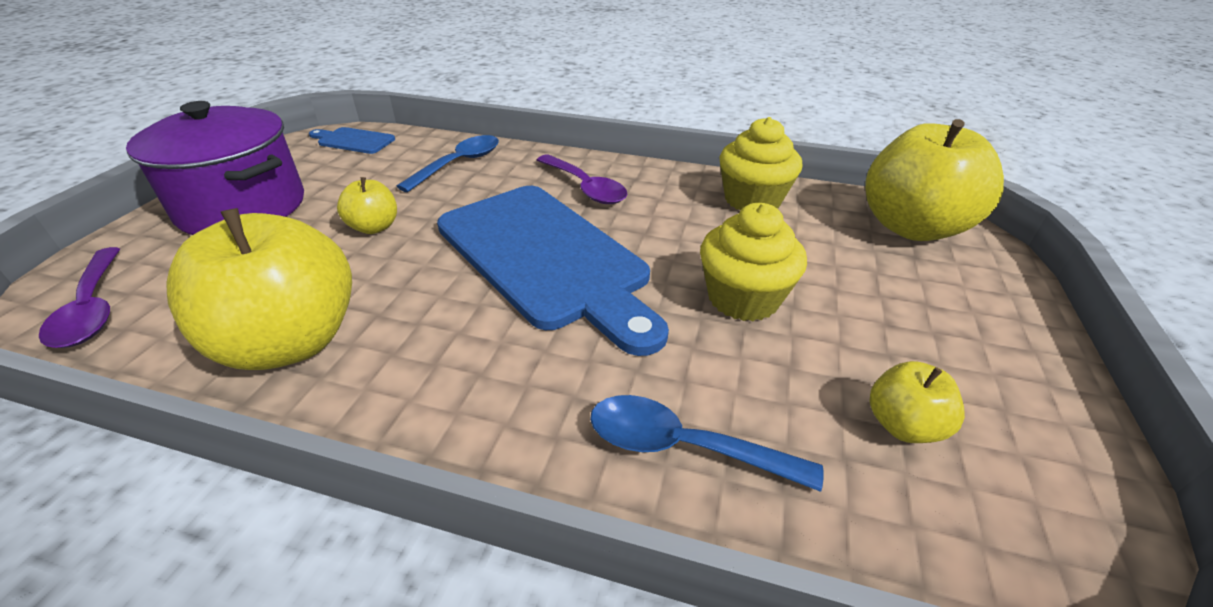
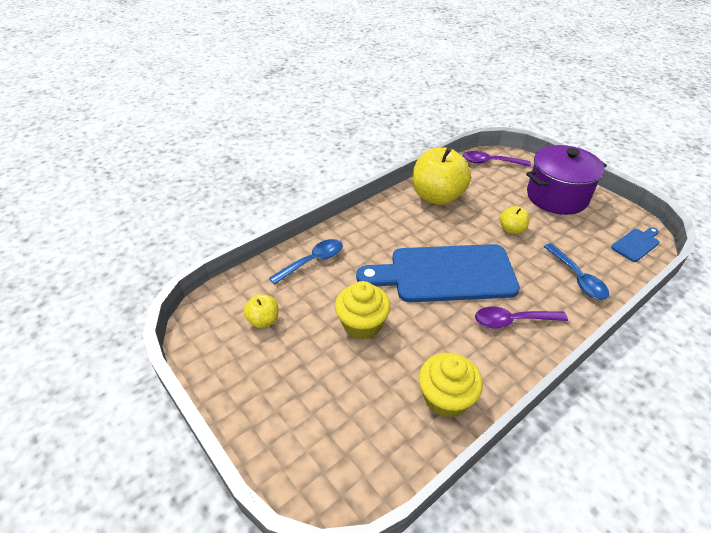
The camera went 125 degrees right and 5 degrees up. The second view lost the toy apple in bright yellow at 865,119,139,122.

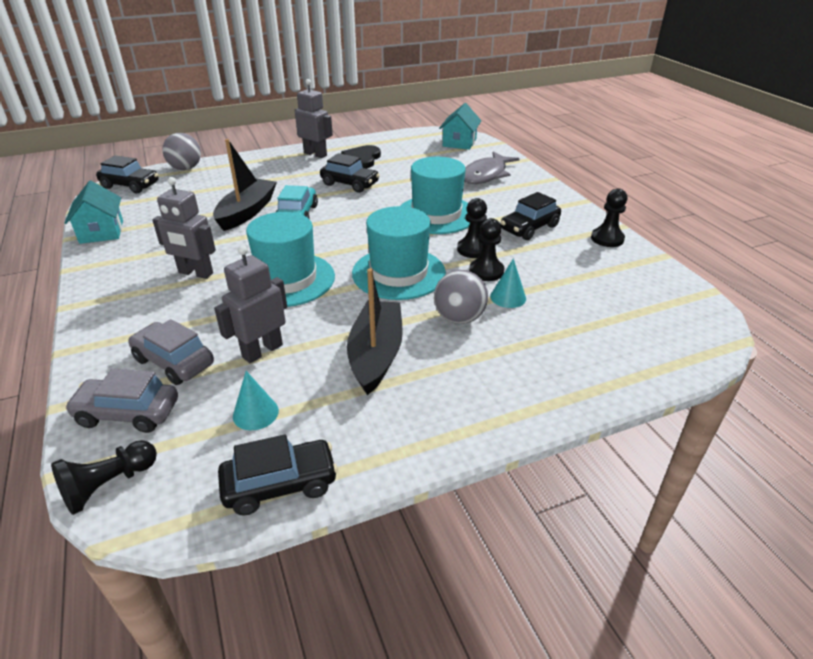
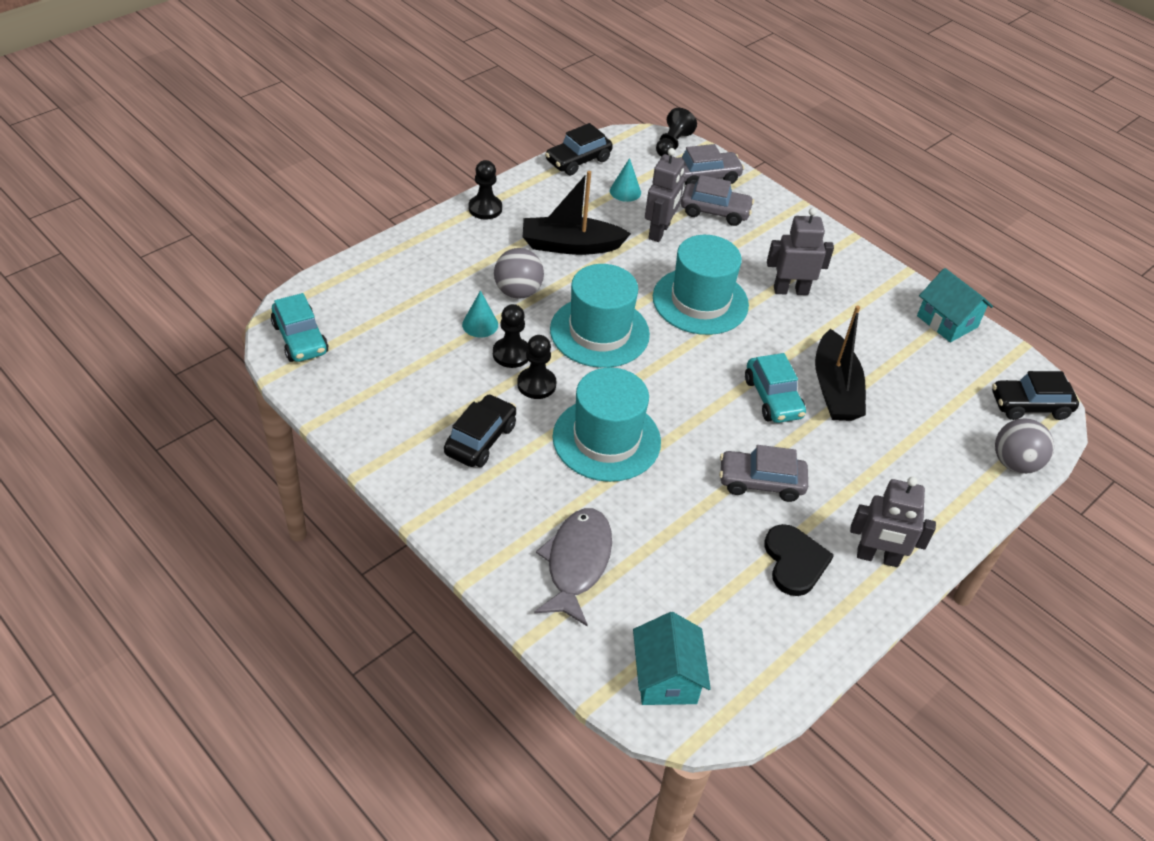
The camera went 155 degrees right and 10 degrees up. What was the car in black at 320,153,60,40 turned into the car in ash-grey at 719,445,89,57. The game pawn in black ended up elsewhere, having gone from 591,189,36,58 to 468,160,34,60. The boat in black at 347,268,56,127 ended up facing another way, 105 degrees clockwise from before. The second view gained the car in teal at 271,293,58,69.

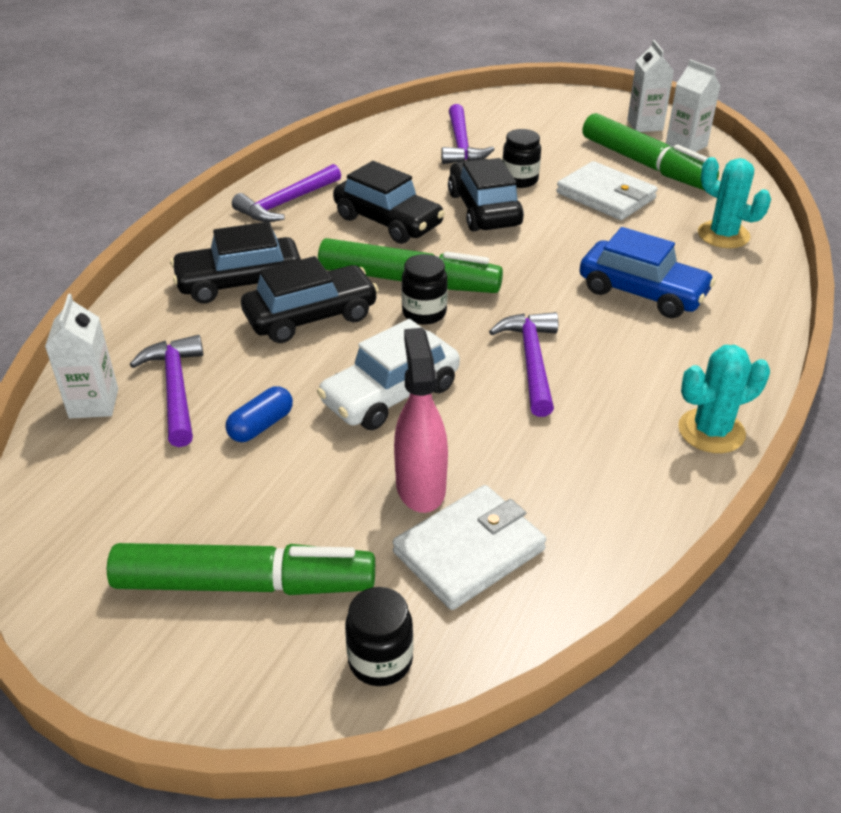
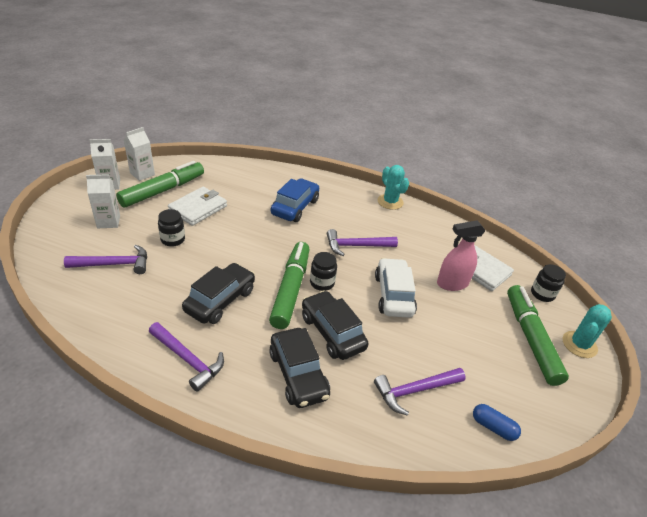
The camera went 100 degrees left and 0 degrees up. The prickly plant in teal ended up elsewhere, having gone from 698,157,73,91 to 563,304,49,54. The second view lost the car in black at 448,158,76,73. The carton in snow-white ended up elsewhere, having gone from 45,294,73,124 to 86,174,34,54. The car in snow-white at 317,319,143,111 ended up facing another way, 135 degrees counterclockwise from before. The pill shape in cobalt ended up elsewhere, having gone from 225,386,68,56 to 473,404,48,37.

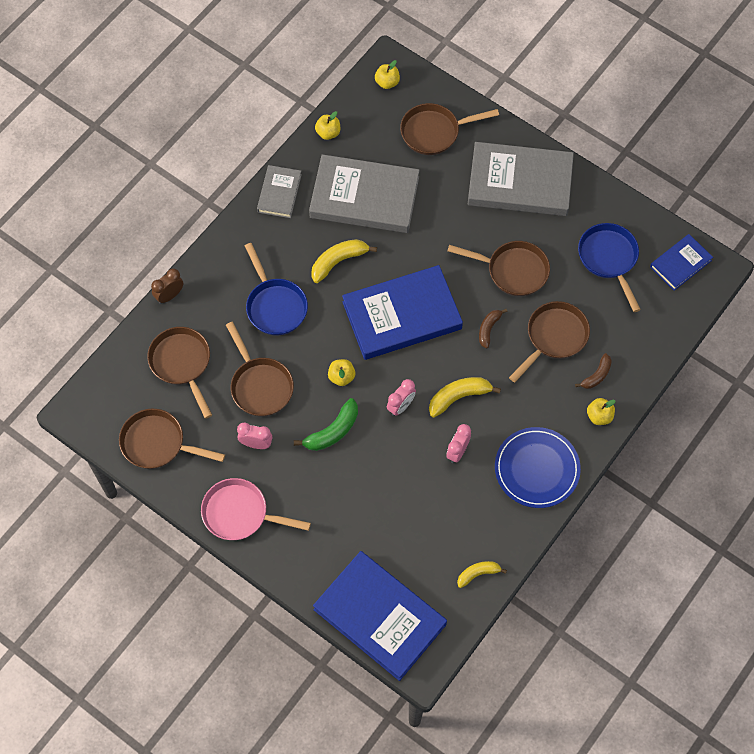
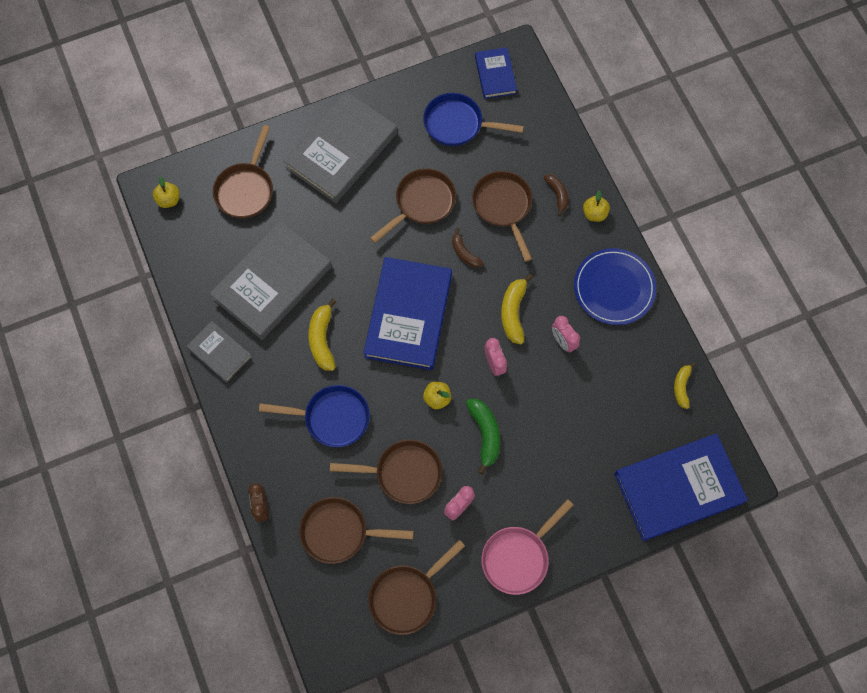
The camera went 60 degrees left and 5 degrees up. The second view lost the toy apple in bright yellow at 315,111,25,29.

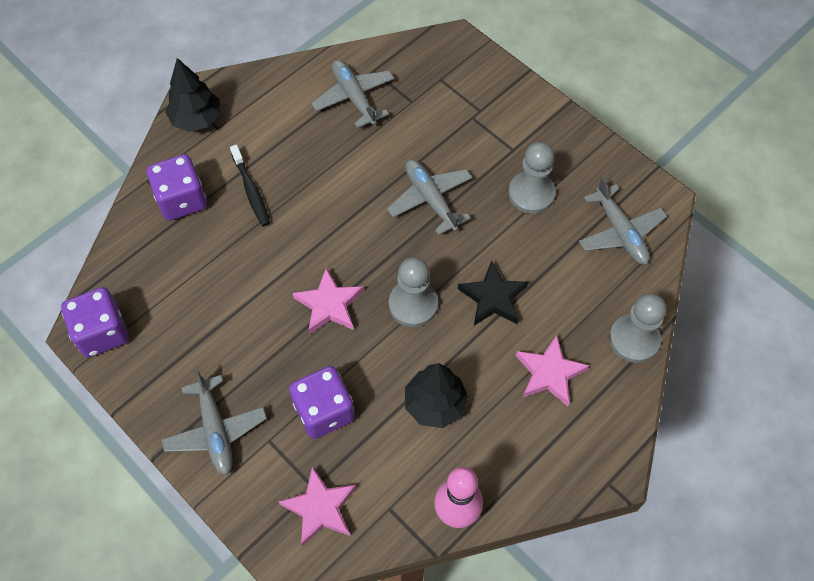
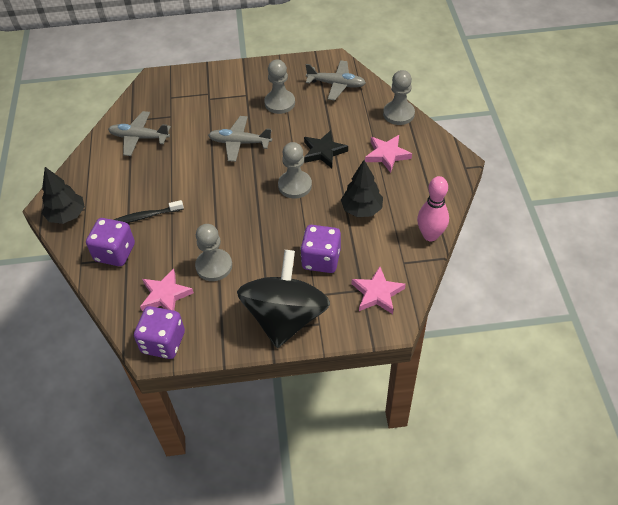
The camera went 50 degrees left and 10 degrees down. The dental brush in black at 230,145,40,81 ended up facing another way, 150 degrees clockwise from before. The five-pointed star in rose-pink ended up elsewhere, having gone from 293,268,71,66 to 140,268,54,43. Where the toy plane in ash-grey stood at 161,369,106,106, the whirligig in black came to stand at 237,250,93,98. The second view gained the game pawn in ash-grey at 195,224,37,57.

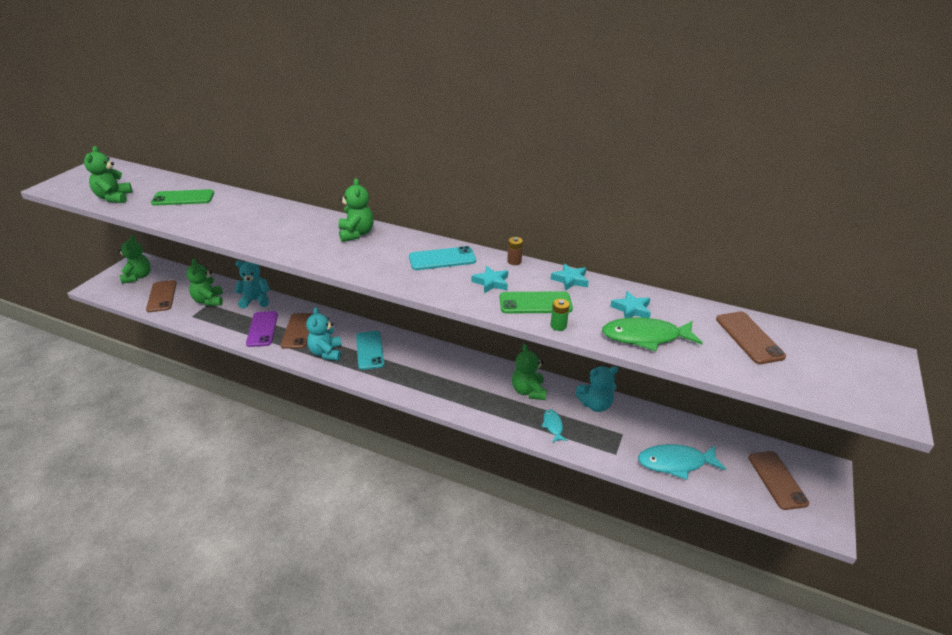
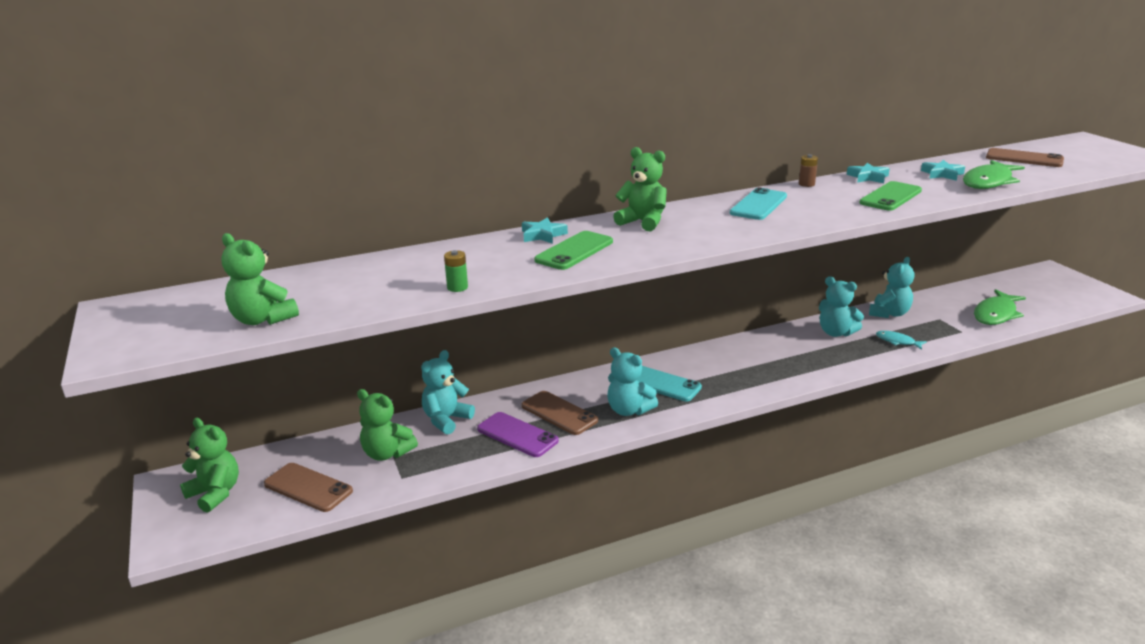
The camera went 45 degrees left and 10 degrees down. The phone in green ended up elsewhere, having gone from 151,189,63,17 to 534,231,79,39. The five-pointed star in teal ended up elsewhere, having gone from 471,266,37,27 to 522,217,46,27. The battery in green ended up elsewhere, having gone from 551,299,19,32 to 444,250,24,42. What was the teddy in green at 512,344,35,56 turned into the teddy in teal at 819,276,45,61. What was the fish in teal at 638,444,88,36 turned into the fish in green at 974,289,52,36. The second view lost the phone in dark brown at 748,451,61,59.

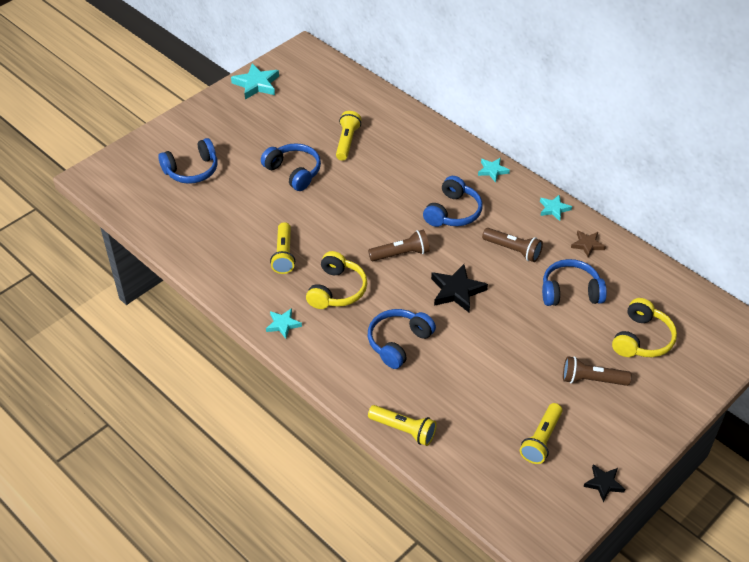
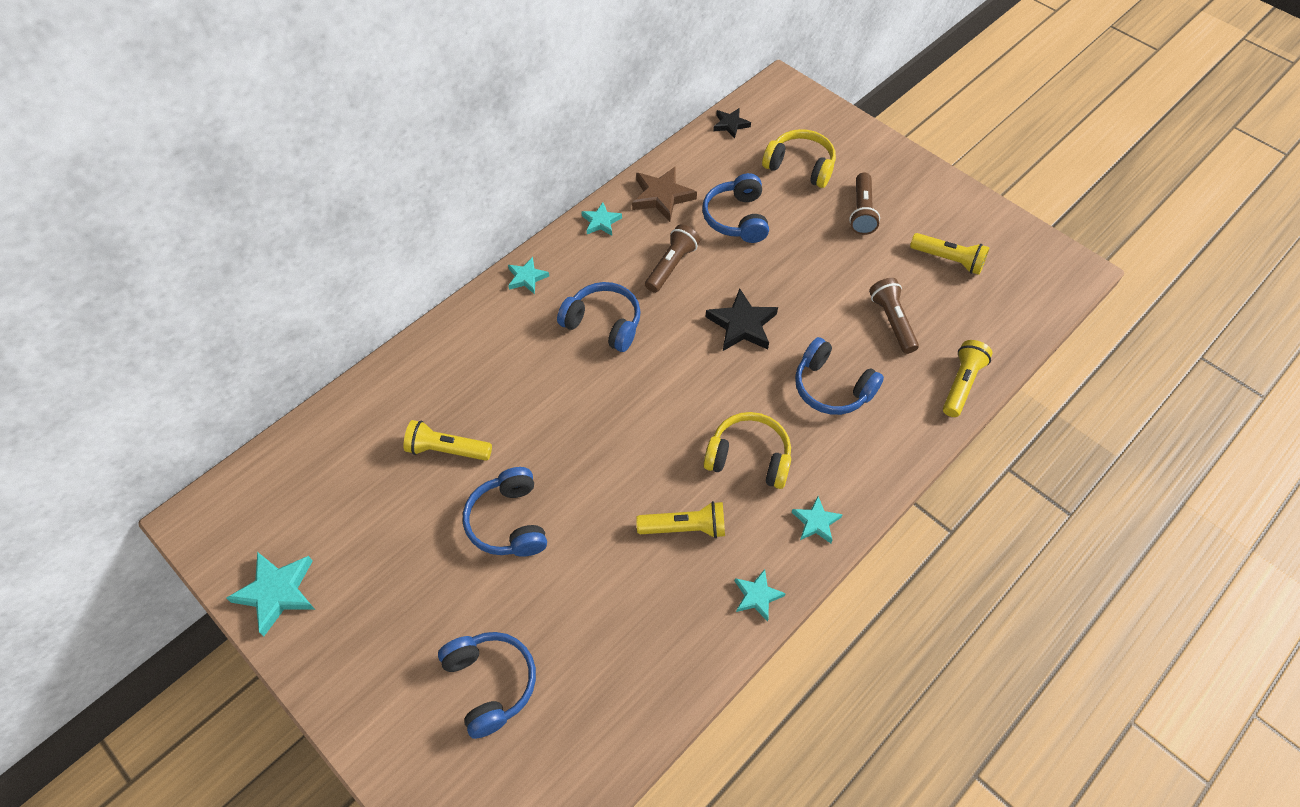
The camera went 90 degrees left and 10 degrees up. The headset in cobalt at 261,143,60,48 ended up facing another way, 60 degrees counterclockwise from before. The torch in dark brown ended up elsewhere, having gone from 368,230,62,31 to 869,278,50,76. The size of the five-pointed star in dark brown at 571,230,35,28 changed by a factor of 1.64. The five-pointed star in black ended up elsewhere, having gone from 583,464,42,38 to 713,108,38,31. The second view gained the five-pointed star in teal at 735,569,51,53.

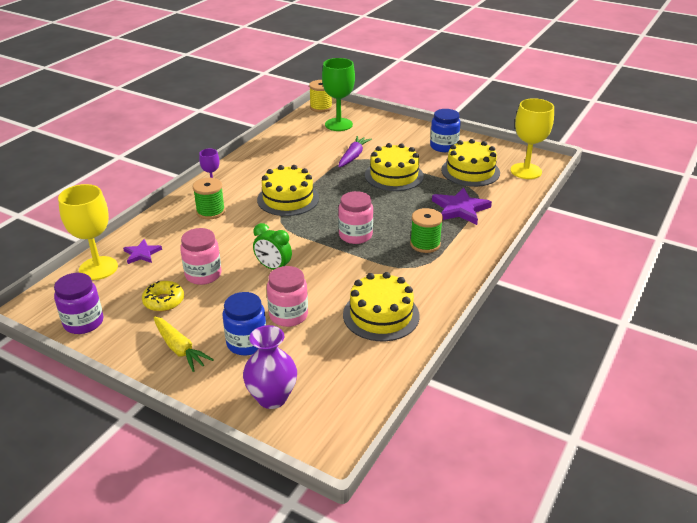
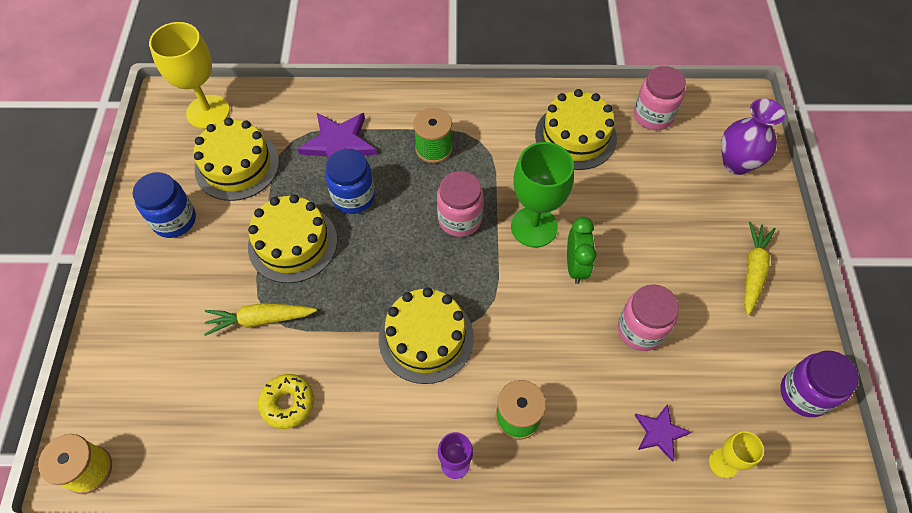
The camera went 120 degrees left and 25 degrees up. The chalice in green ended up elsewhere, having gone from 322,58,33,73 to 511,142,63,105. What was the toy carrot in royal purple at 338,136,34,31 turned into the toy carrot in bright yellow at 204,303,113,33. The size of the chalice in bright yellow at 58,184,60,96 changed by a factor of 0.52. The jar in rose-pink ended up elsewhere, having gone from 267,266,41,61 to 634,66,52,64. The donut in bright yellow ended up elsewhere, having gone from 142,281,42,31 to 258,374,56,55. The jar in cobalt ended up elsewhere, having gone from 222,292,44,63 to 325,149,50,65.

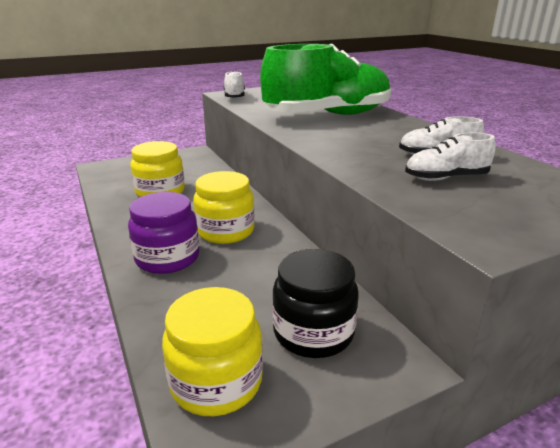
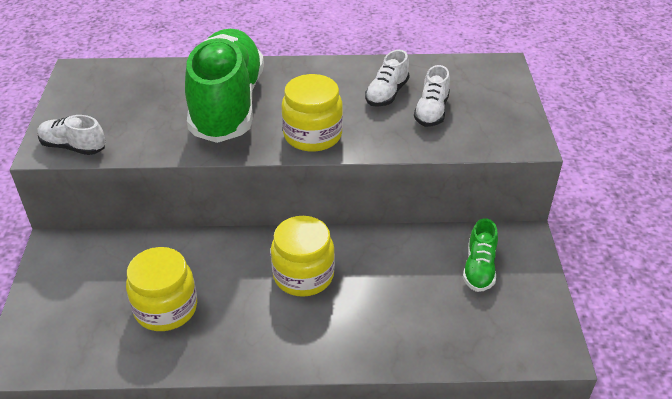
The camera went 65 degrees left and 15 degrees up. The second view lost the jar in royal purple at 128,192,71,82. Where the jar in black stood at 272,249,86,109, the shoe in green came to stand at 463,218,35,74. The jar in bright yellow ended up elsewhere, having gone from 162,287,101,129 to 282,74,61,78.

